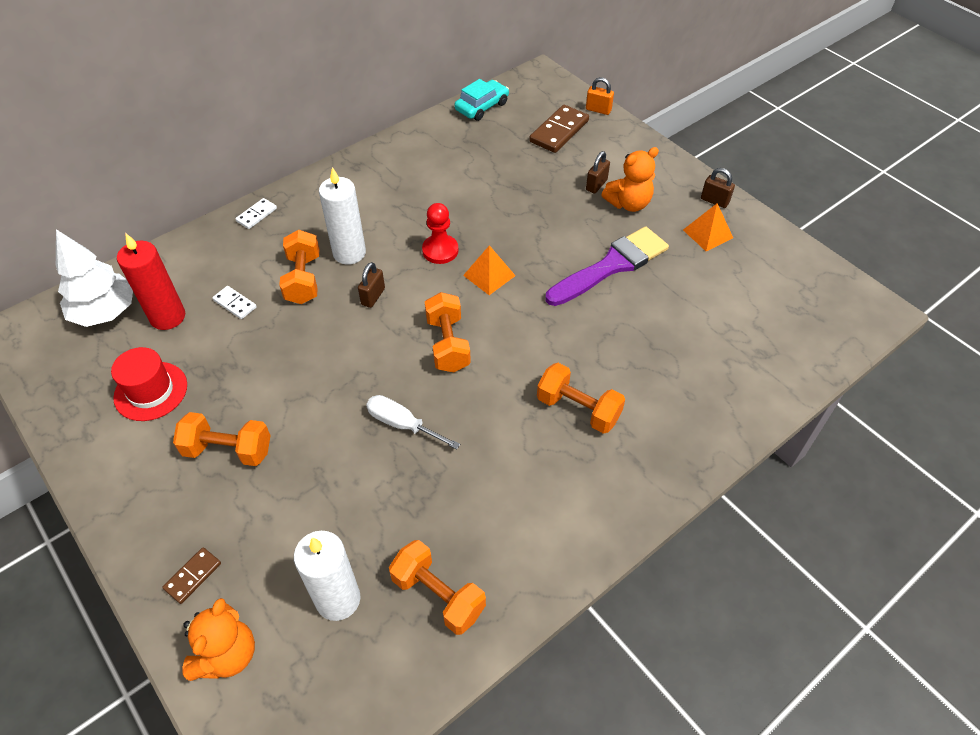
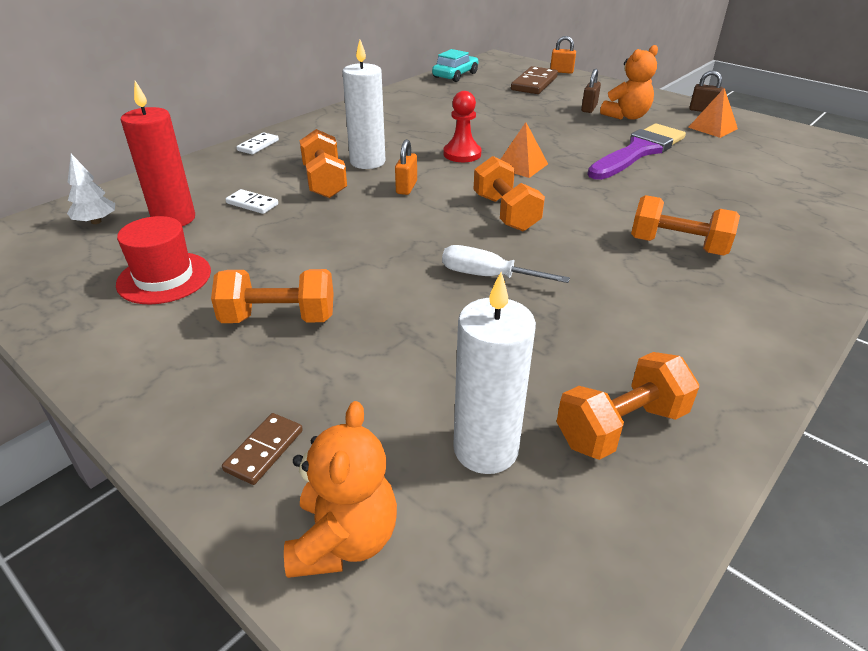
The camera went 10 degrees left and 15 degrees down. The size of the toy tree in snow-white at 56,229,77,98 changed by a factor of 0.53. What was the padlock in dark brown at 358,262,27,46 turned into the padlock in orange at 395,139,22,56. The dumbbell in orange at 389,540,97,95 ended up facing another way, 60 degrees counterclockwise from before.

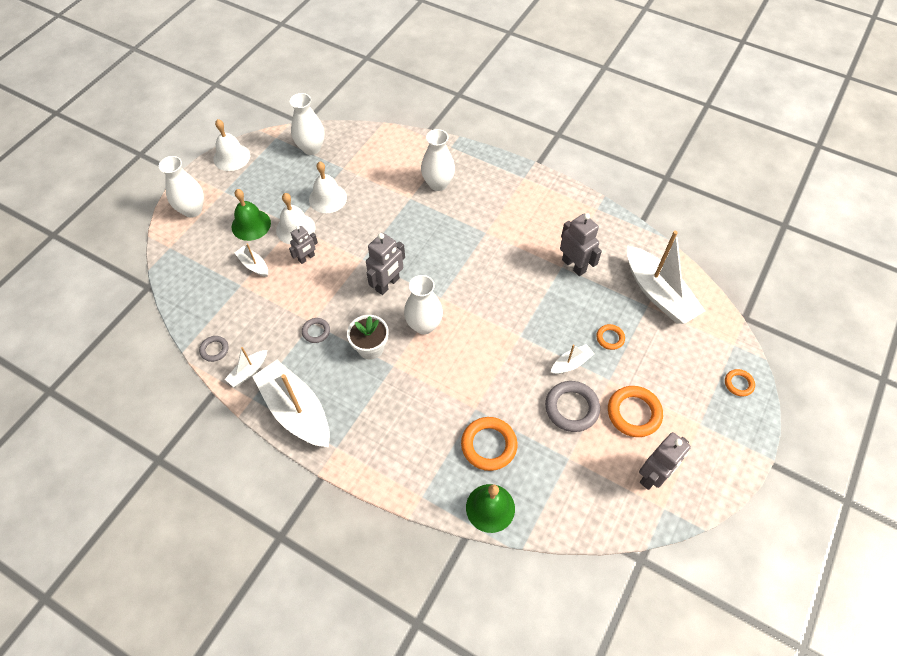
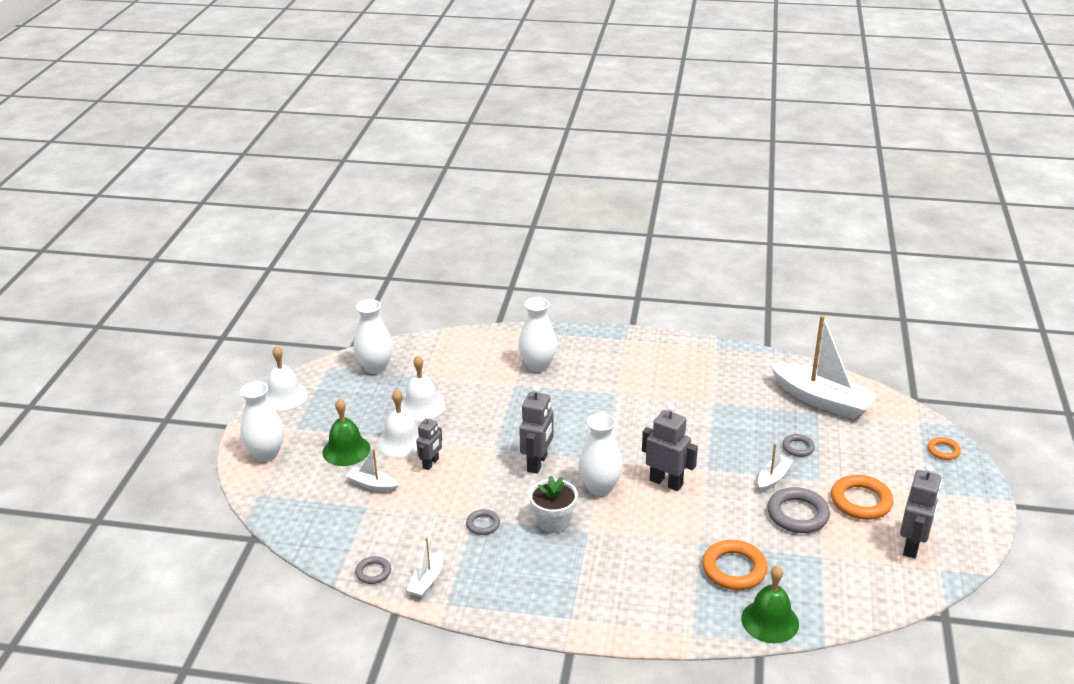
The camera went 20 degrees left and 25 degrees down. The robot figure in ash-grey ended up elsewhere, having gone from 560,213,42,63 to 642,404,56,87. What was the torus in orange at 596,324,29,26 turned into the torus in ash-grey at 782,434,33,23. The second view lost the boat in snow-white at 252,360,78,87.

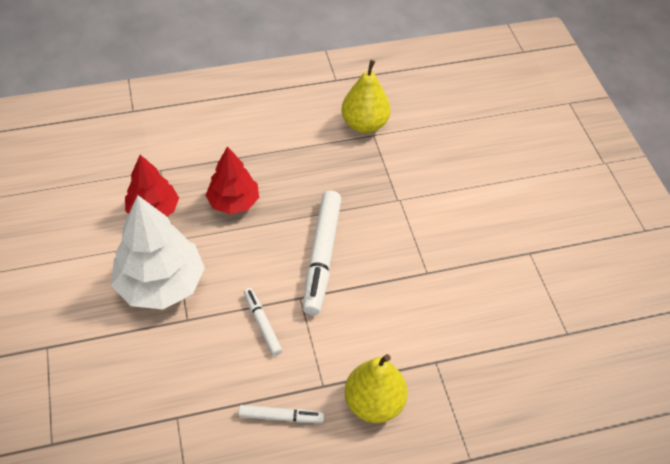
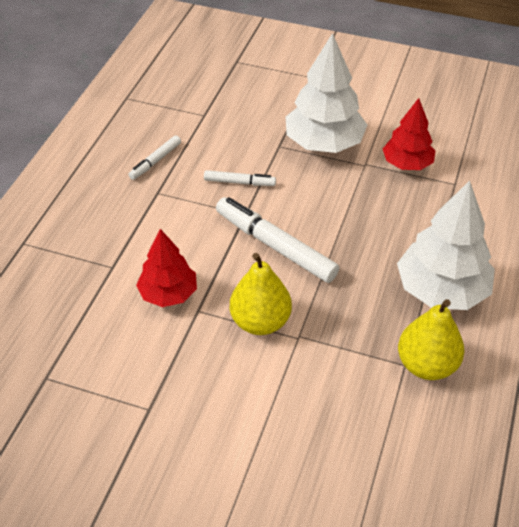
The camera went 125 degrees right and 5 degrees down. The toy tree in scarlet ended up elsewhere, having gone from 205,146,54,68 to 136,229,61,78. The pear fruit in bright yellow ended up elsewhere, having gone from 345,354,63,69 to 230,253,62,82. The second view gained the toy tree in snow-white at 397,180,98,130.

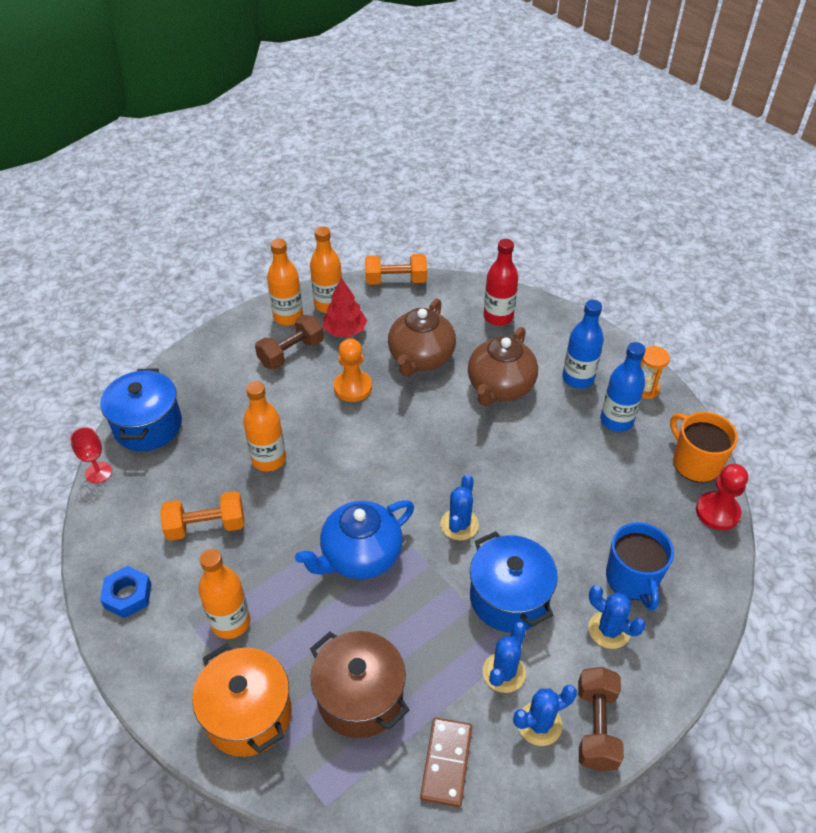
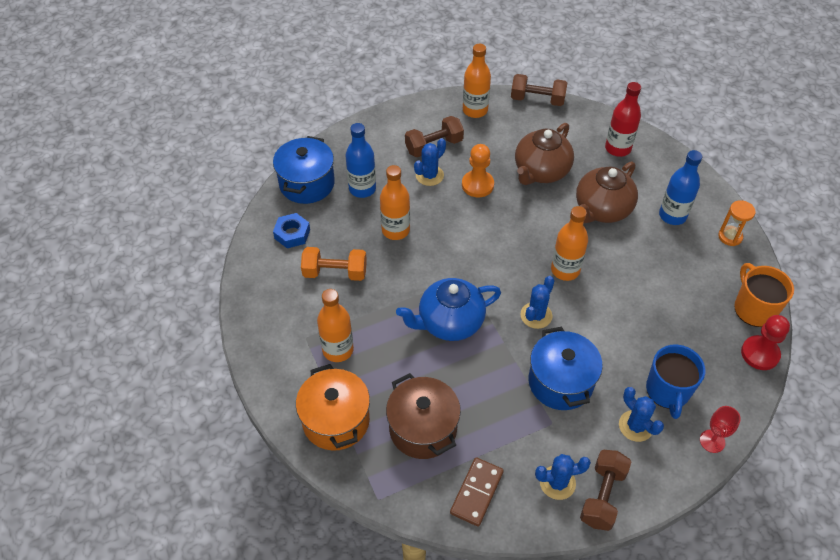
The camera went 15 degrees right and 5 degrees up. The drink bottle in orange ended up elsewhere, having gone from 267,239,36,87 to 551,206,37,75. What was the dumbbell in orange at 365,254,62,31 turned into the dumbbell in dark brown at 511,74,56,32. The second view lost the toy tree in scarlet at 323,277,44,60. The drink bottle in cobalt ended up elsewhere, having gone from 600,342,45,90 to 345,123,31,75. The chalice in scarlet ended up elsewhere, having gone from 70,427,42,56 to 700,406,41,47. The hex nut in cobalt ended up elsewhere, having gone from 100,566,52,52 to 273,213,37,35. The prickly plant in cobalt ended up elsewhere, having gone from 483,622,43,71 to 414,138,32,48.

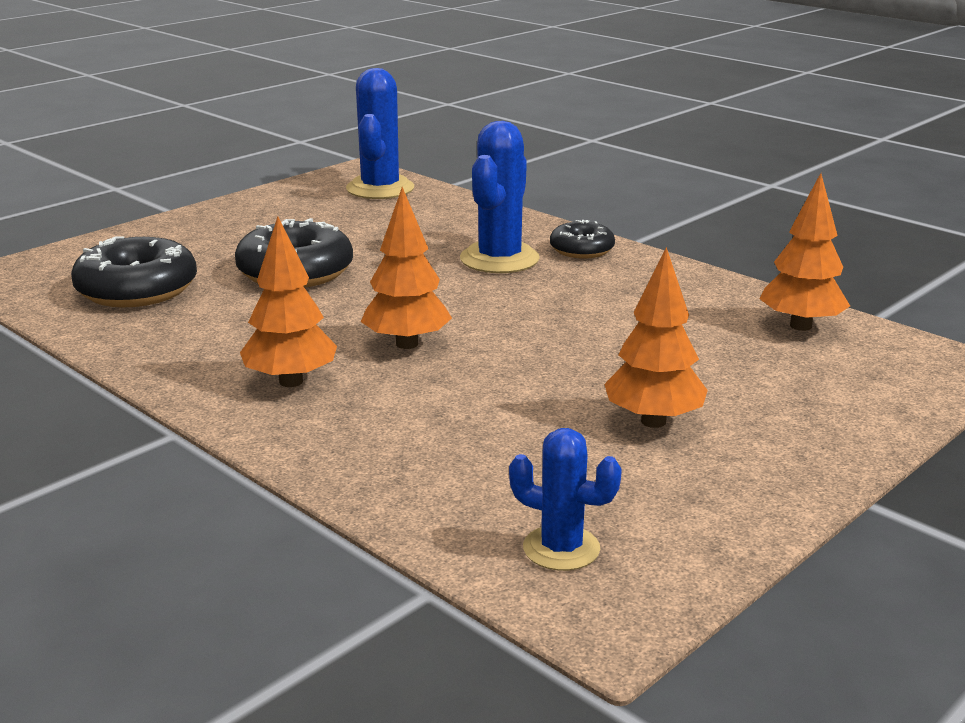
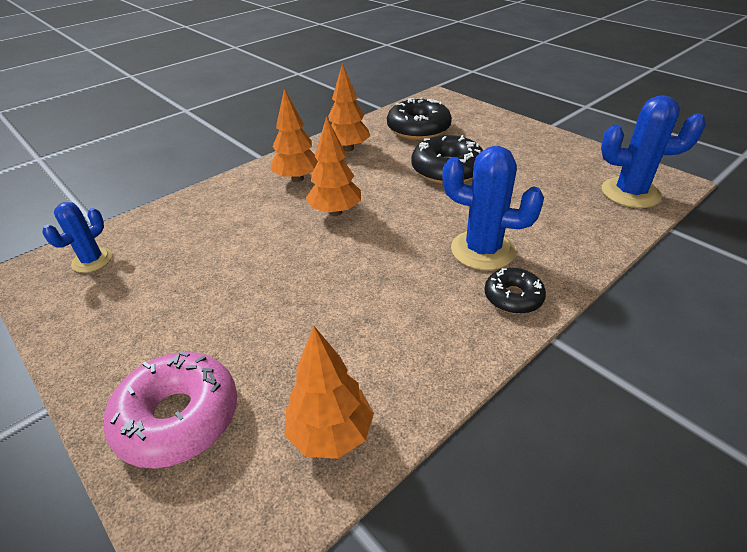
The camera went 95 degrees right and 15 degrees up. The toy tree in orange ended up elsewhere, having gone from 604,247,104,181 to 328,63,42,89. The second view gained the donut in rose-pink at 104,351,133,117.

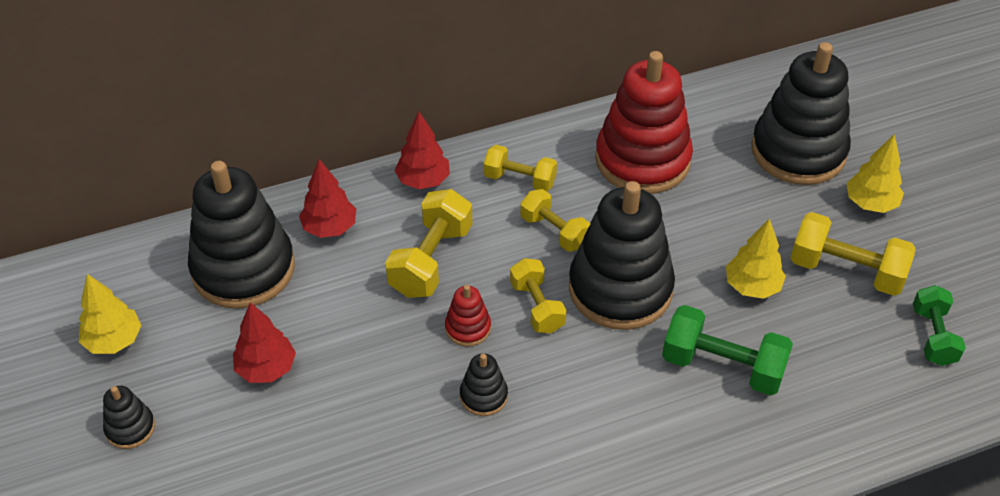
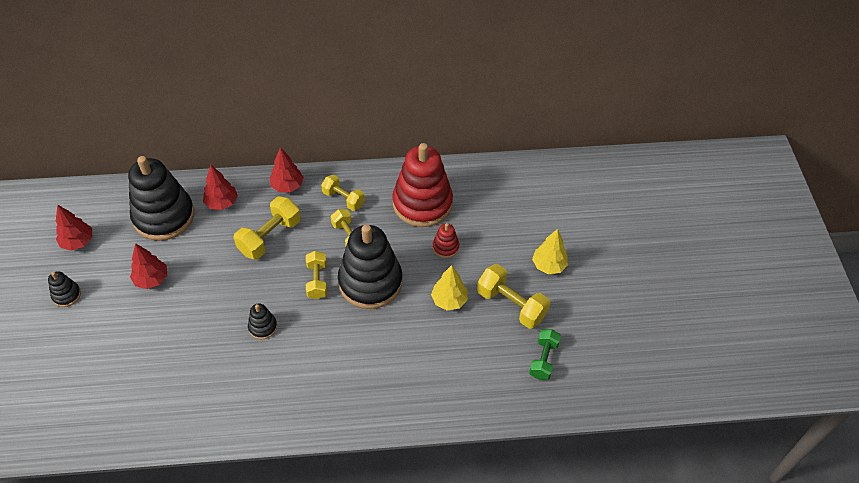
The camera went 15 degrees right and 5 degrees up. The second view lost the ring stacker in black at 751,42,100,143. What was the toy tree in bright yellow at 79,274,63,80 turned into the toy tree in scarlet at 56,205,36,46. The ring stacker in scarlet ended up elsewhere, having gone from 445,285,46,62 to 433,223,26,35. The second view lost the dumbbell in green at 662,305,131,90.

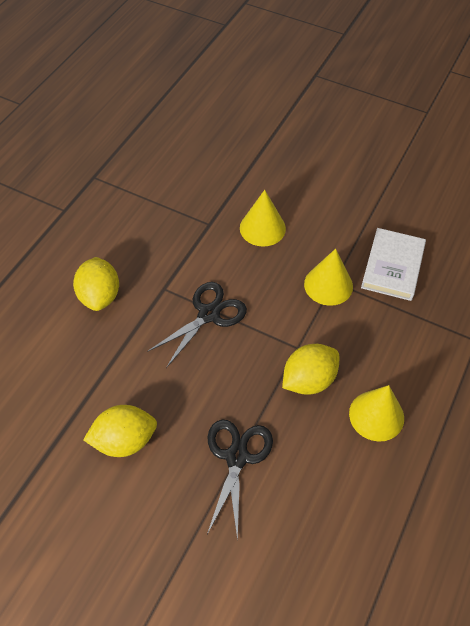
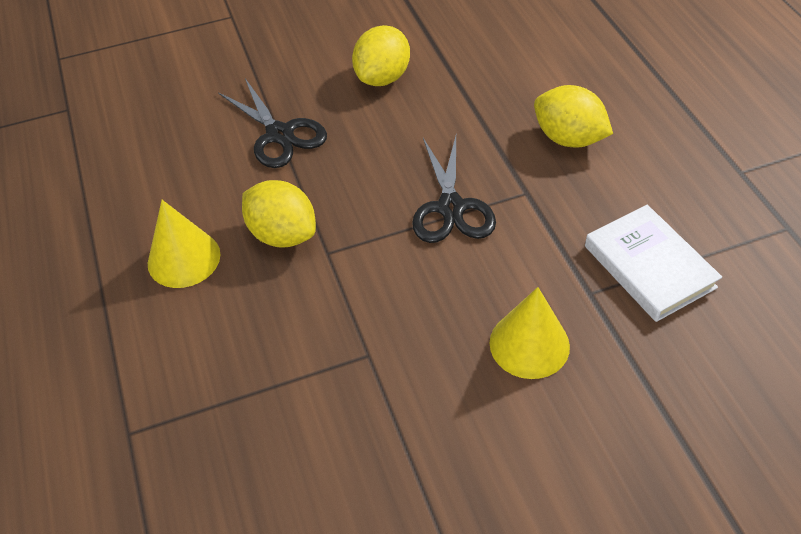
The camera went 135 degrees right and 5 degrees down. The book in snow-white ended up elsewhere, having gone from 361,228,65,73 to 585,205,137,117. The second view lost the cone shape in bright yellow at 304,249,49,57. The lemon in bright yellow at 282,344,57,51 ended up facing another way, 60 degrees counterclockwise from before.

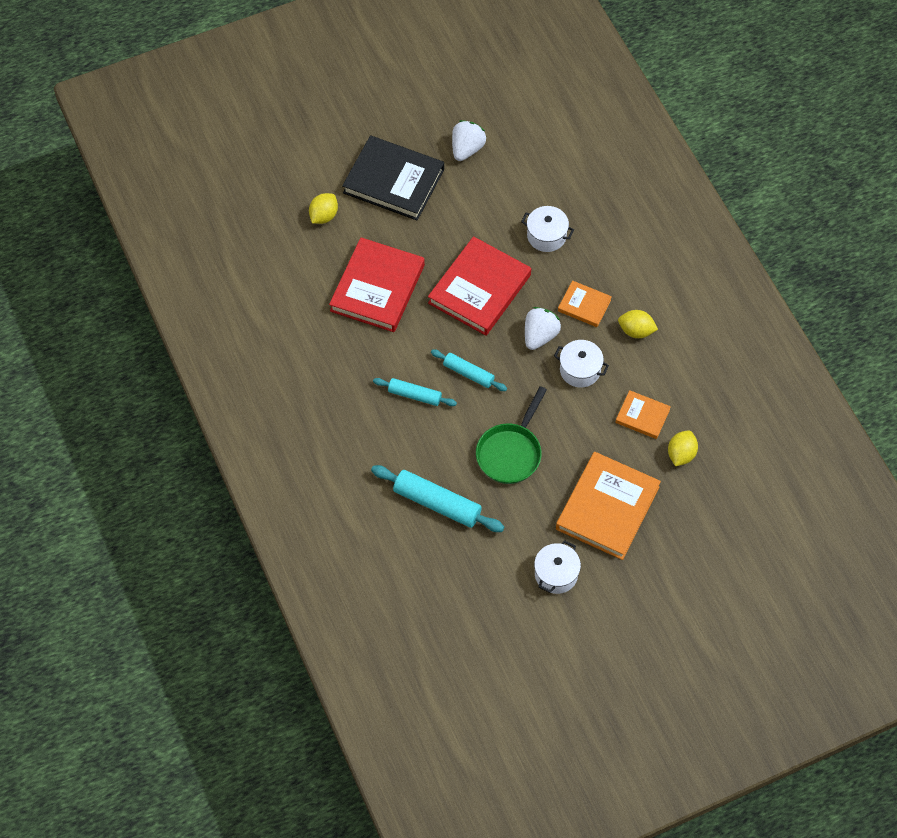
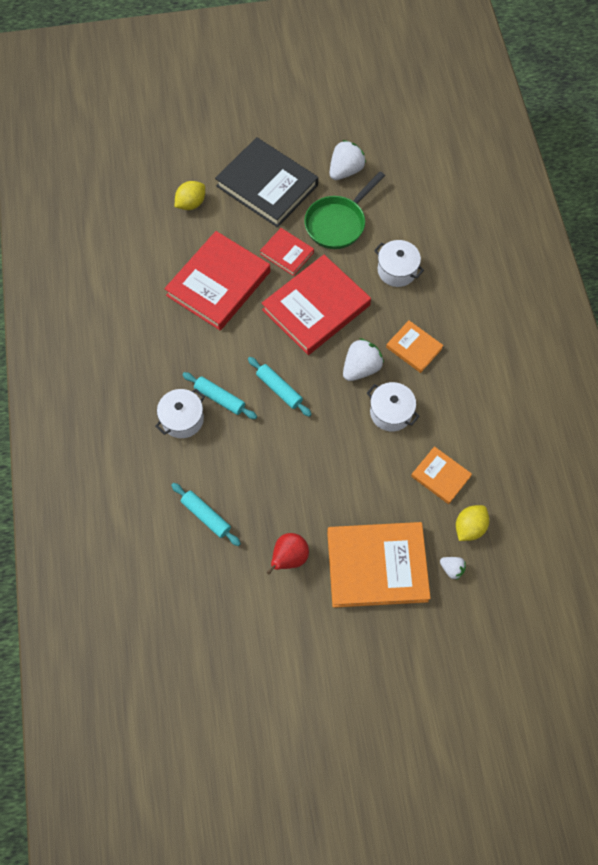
The camera went 15 degrees right and 5 degrees up. The second view lost the lemon in bright yellow at 618,310,40,28. The pan in green ended up elsewhere, having gone from 476,386,71,98 to 304,171,81,78. The book in orange at 556,452,105,108 ended up facing another way, 45 degrees clockwise from before. The size of the dough roller in teal at 371,465,133,67 changed by a factor of 0.61. The cooking pot in snow-white ended up elsewhere, having gone from 534,540,47,54 to 155,389,50,49. The second view gained the book in scarlet at 260,228,54,48. The second view gained the pear fruit in scarlet at 267,533,42,42. The second view gained the strawberry in snow-white at 440,557,26,23.

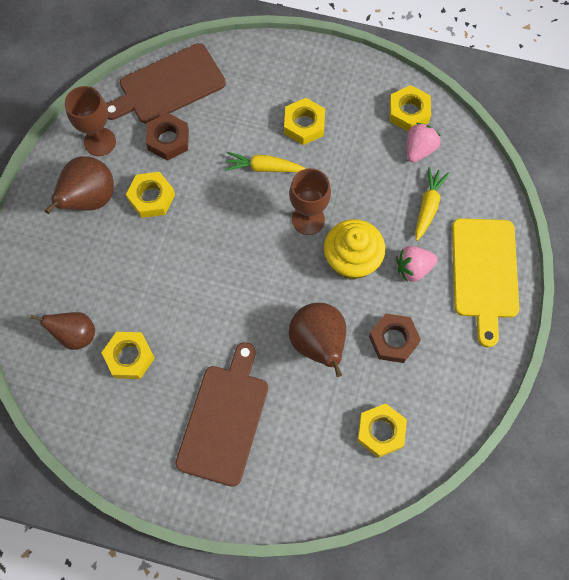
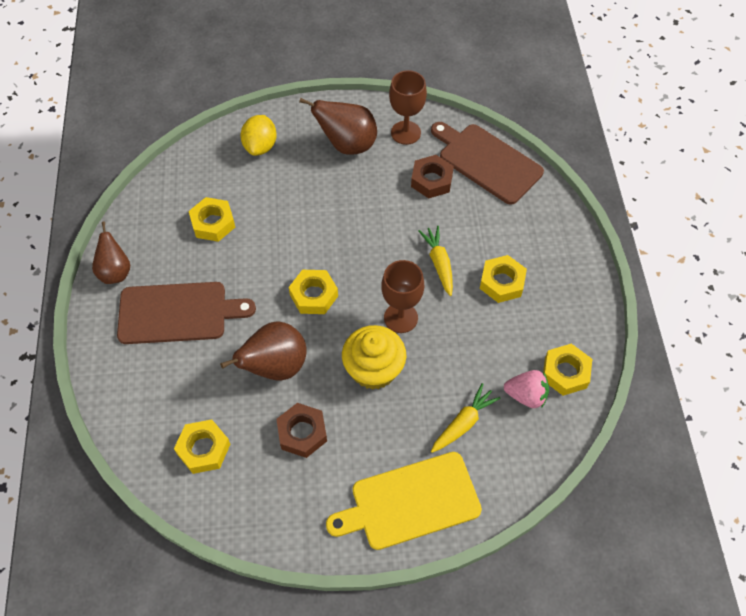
The camera went 70 degrees right and 10 degrees down. The toy carrot in bright yellow at 415,167,34,74 ended up facing another way, 45 degrees counterclockwise from before. The hex nut in bright yellow ended up elsewhere, having gone from 126,172,49,46 to 289,270,49,44. The second view lost the strawberry in rose-pink at 396,246,42,36. The pear fruit in dark brown ended up elsewhere, having gone from 30,312,65,38 to 92,221,38,63. The second view gained the lemon in bright yellow at 240,115,37,41.

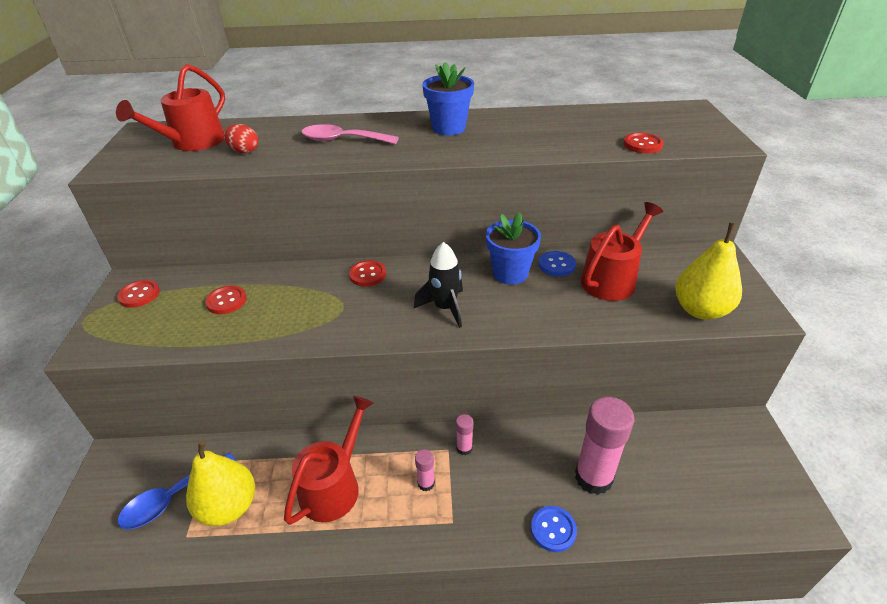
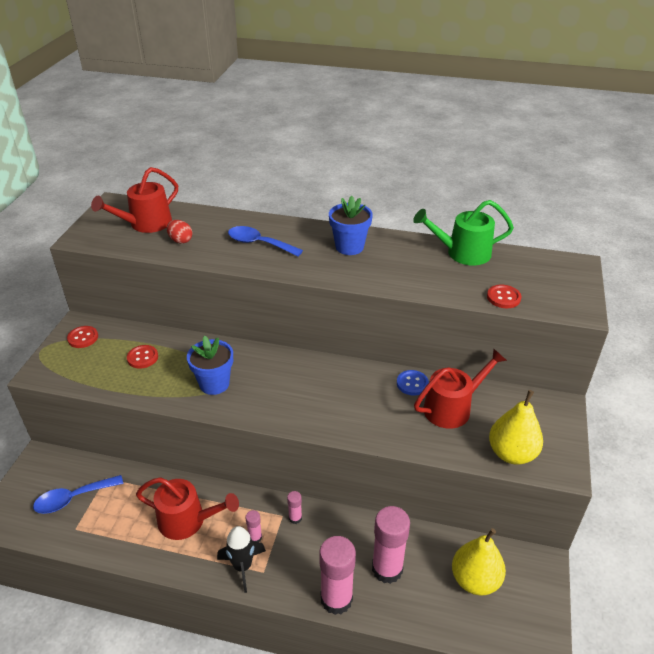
The camera went 15 degrees right and 0 degrees up. What was the teaspoon in rose-pink at 301,124,98,20 turned into the teaspoon in cobalt at 228,226,75,30. The potted plant in cobalt ended up elsewhere, having gone from 486,212,55,73 to 187,336,46,59. The toy rocket in black ended up elsewhere, having gone from 414,242,49,86 to 217,526,49,67. The second view lost the button in scarlet at 349,260,37,27. The watering can in scarlet at 284,396,89,129 ended up facing another way, 60 degrees clockwise from before. The pear fruit in bright yellow ended up elsewhere, having gone from 186,440,69,86 to 452,528,54,67. Where the button in cobalt stood at 531,506,46,46, the stick of glue in rose-pink came to stand at 319,536,37,79. The second view gained the watering can in green at 413,200,101,65.

